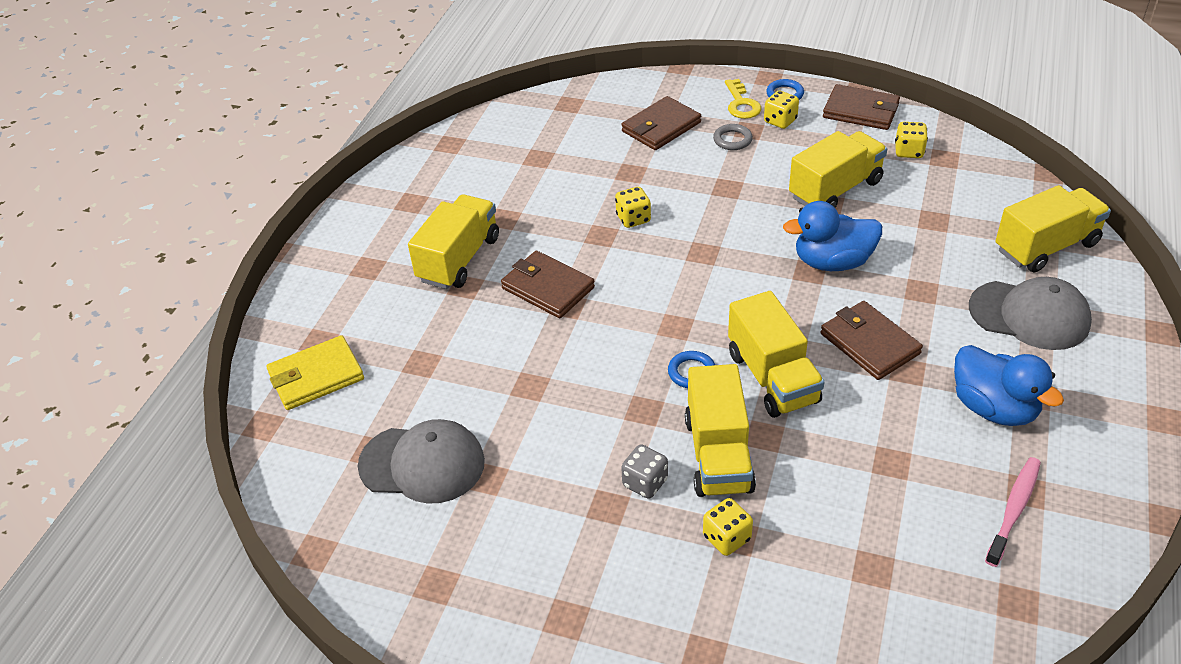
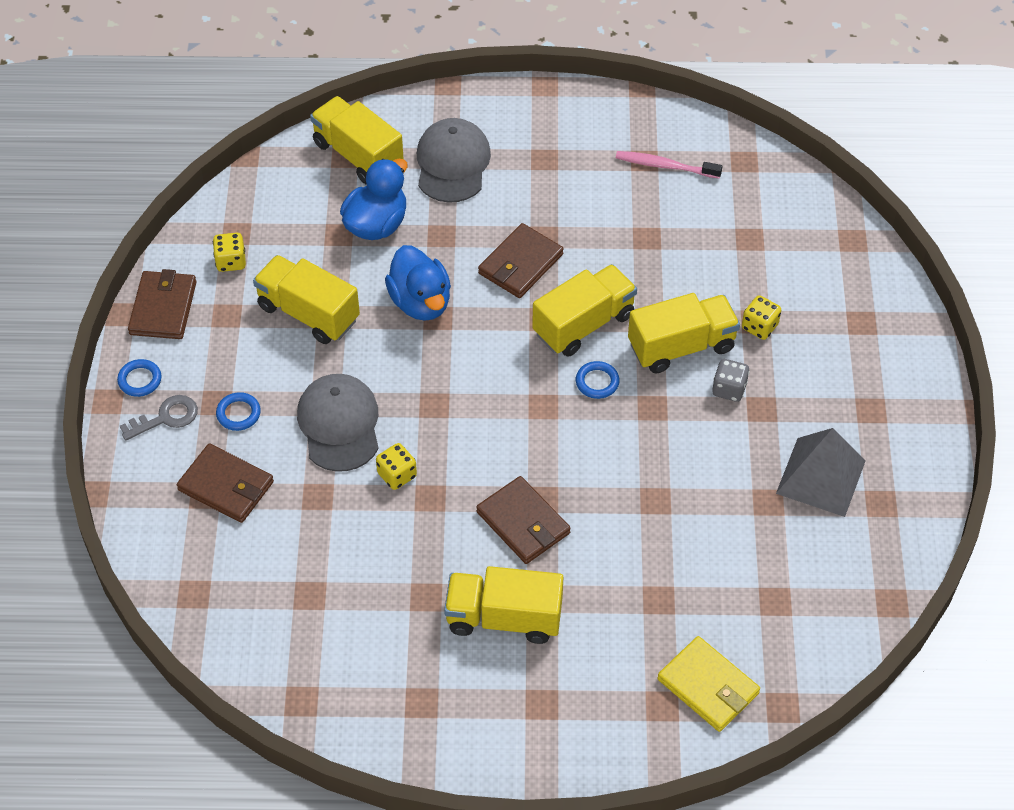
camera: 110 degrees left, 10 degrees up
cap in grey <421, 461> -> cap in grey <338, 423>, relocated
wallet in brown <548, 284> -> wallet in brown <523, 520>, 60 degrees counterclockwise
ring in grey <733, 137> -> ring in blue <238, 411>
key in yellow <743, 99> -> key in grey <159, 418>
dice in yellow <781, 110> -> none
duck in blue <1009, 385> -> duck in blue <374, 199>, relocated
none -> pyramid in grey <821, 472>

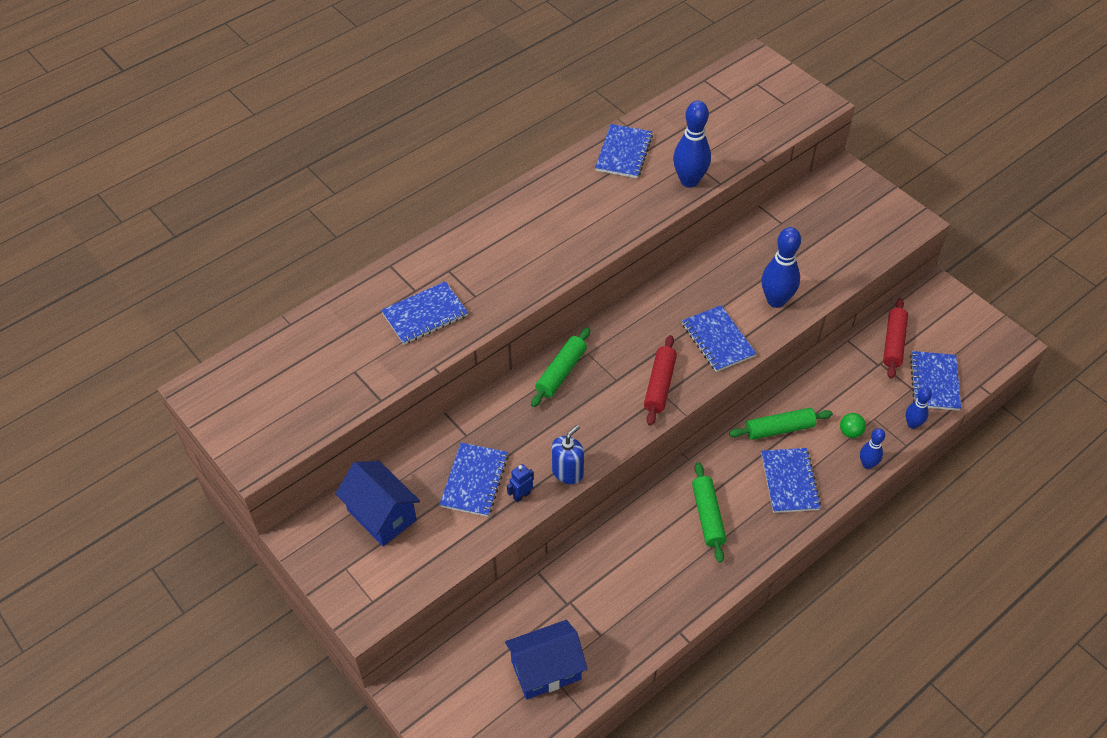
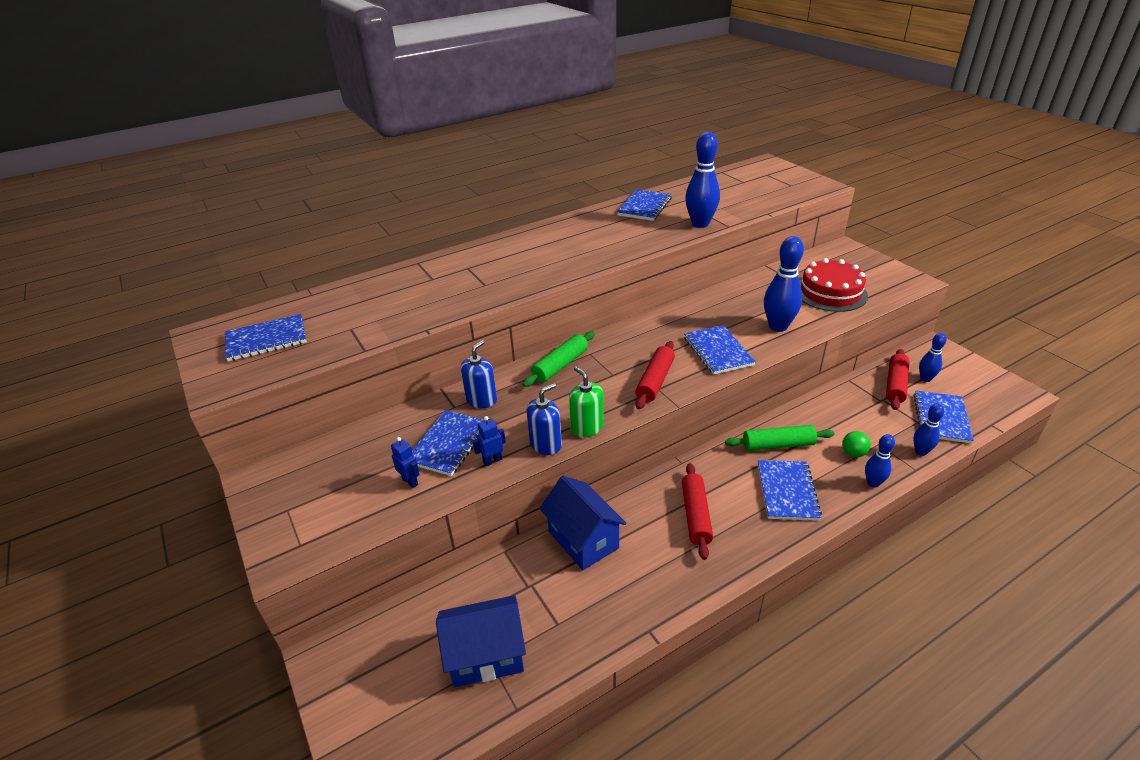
camera: 10 degrees right, 15 degrees down
house in blue <378, 503> -> house in blue <583, 523>, relocated
notebook in blue <424, 313> -> notebook in blue <266, 338>, relocated
rolling pin in green <709, 512> -> rolling pin in red <697, 511>
none -> robot in blue <405, 462>
none -> soap dispenser in blue <479, 374>
none -> soap dispenser in green <586, 401>
none -> cake in red <833, 285>
none -> bowling pin in blue <932, 357>

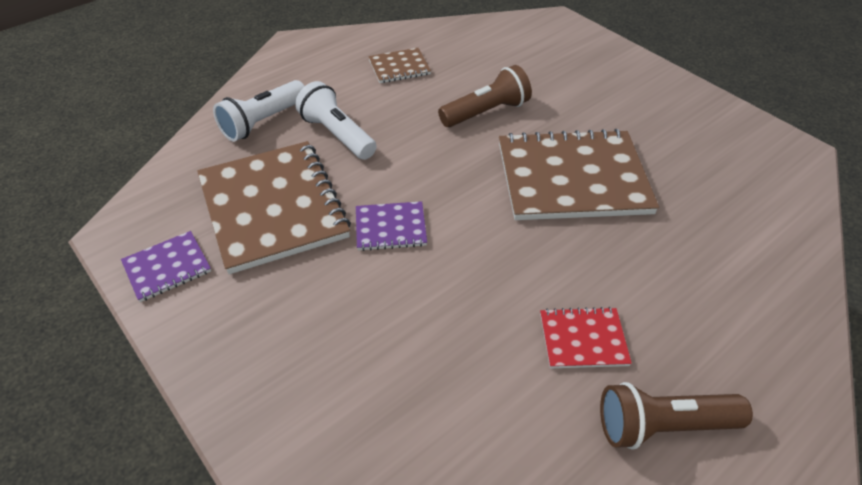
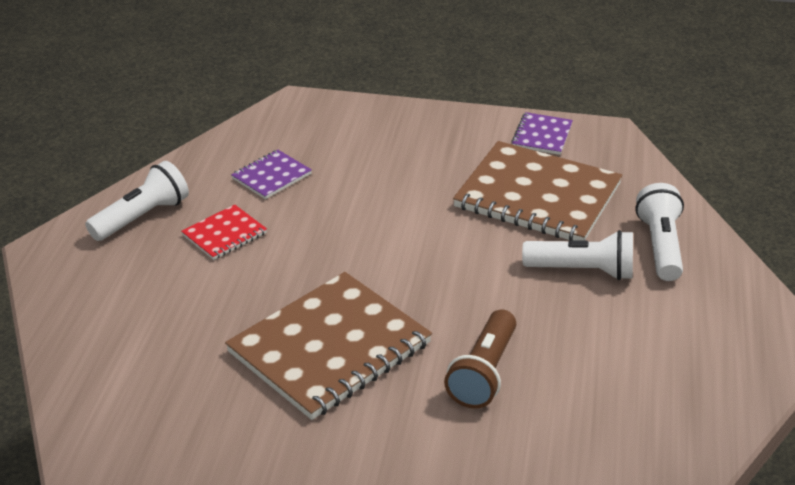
camera: 140 degrees right, 10 degrees down
notebook in purple <391, 226> -> notebook in purple <271, 174>, relocated
notebook in brown <399, 65> -> none
flashlight in brown <676, 416> -> flashlight in white <137, 201>

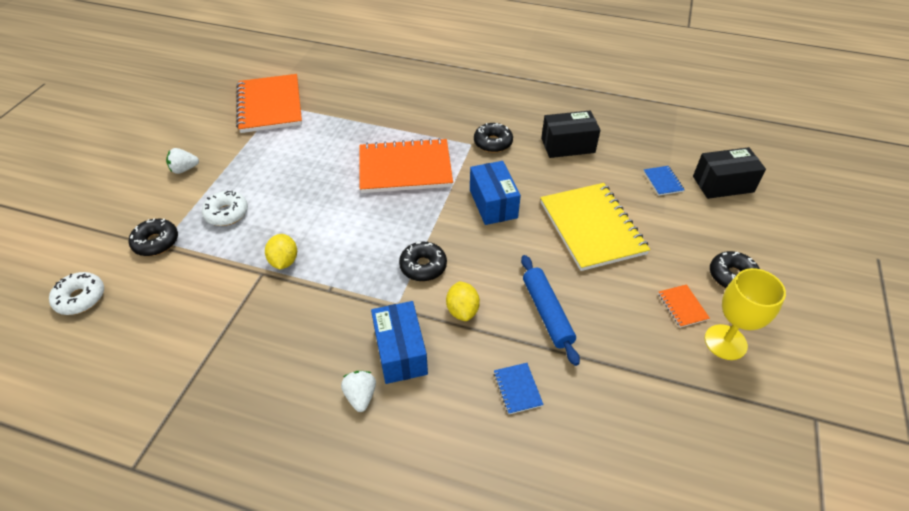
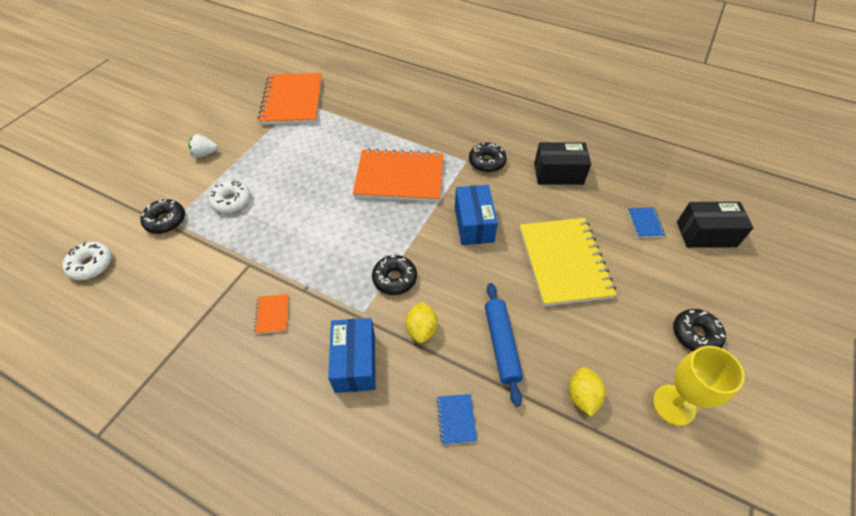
camera: 10 degrees right, 5 degrees up
lemon in yellow <281, 251> -> lemon in yellow <587, 391>, relocated
strawberry in white <358, 391> -> none
notebook in orange <684, 306> -> notebook in orange <271, 314>, relocated

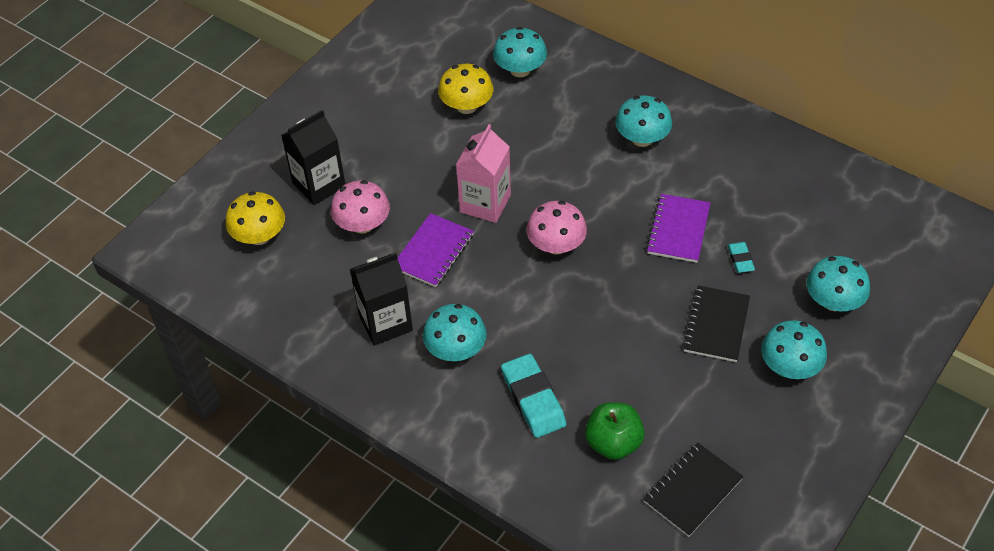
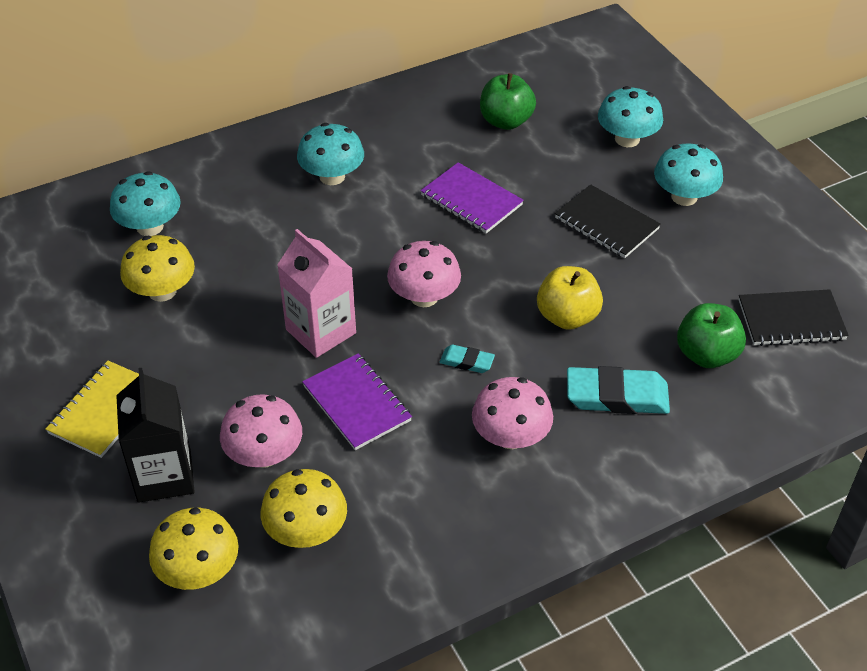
camera: 65 degrees left, 5 degrees down
carton in black <381, 299> -> none
mushroom in turquoise <455, 332> -> mushroom in pink <512, 413>
notebook in black <693, 489> -> notebook in black <794, 317>, 75 degrees counterclockwise
eraser in turquoise <741, 257> -> eraser in turquoise <467, 359>, relocated
none -> notebook in yellow <92, 409>
none -> mushroom in yellow <304, 508>
none -> apple in green <508, 101>
none -> apple in yellow <570, 298>

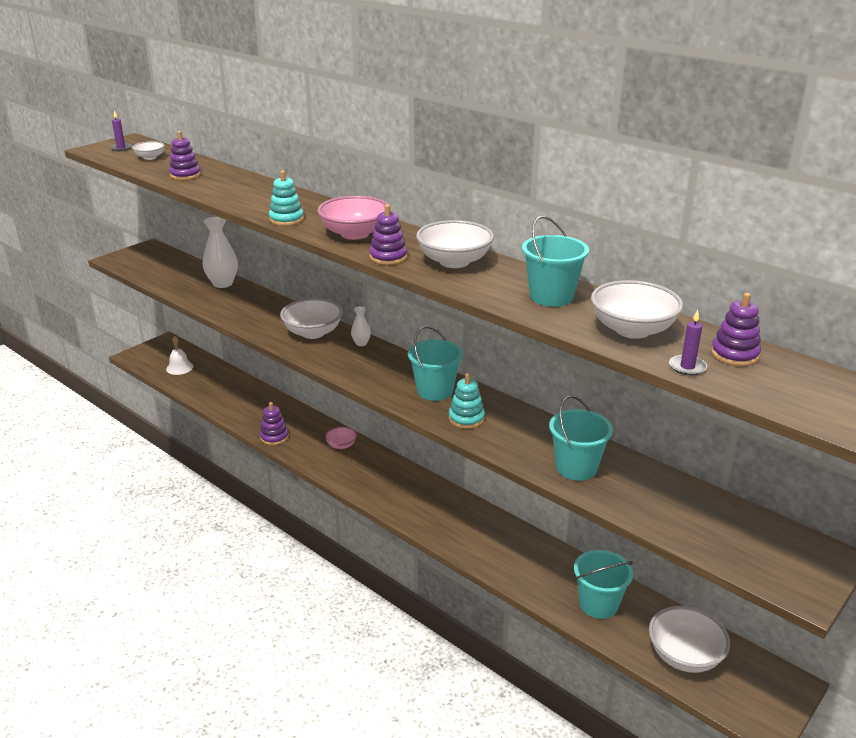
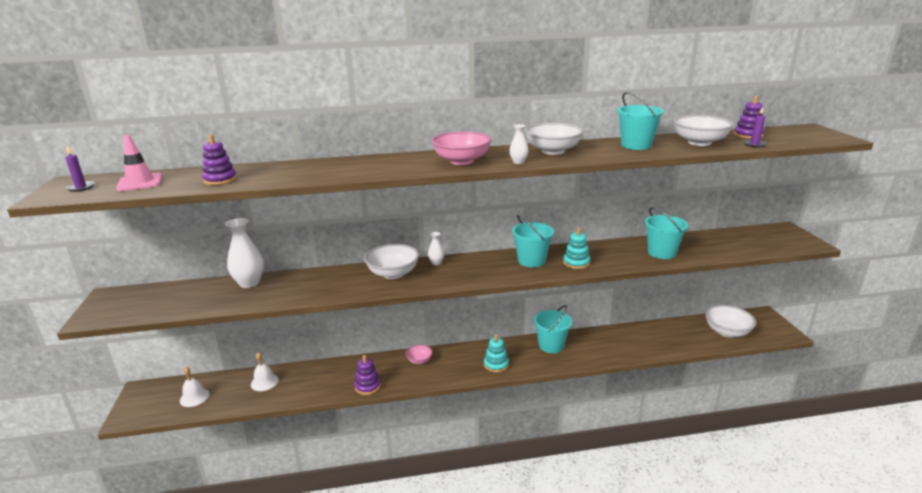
camera: 50 degrees left, 5 degrees down
bowl in white <148, 150> -> traffic cone in pink <139, 163>
stacking toy in turquoise <286, 198> -> stacking toy in turquoise <496, 353>, relocated
stacking toy in purple <388, 235> -> vase in white <518, 144>
bucket in turquoise <603, 584> -> bucket in turquoise <553, 329>, relocated
none -> bell in white <265, 371>

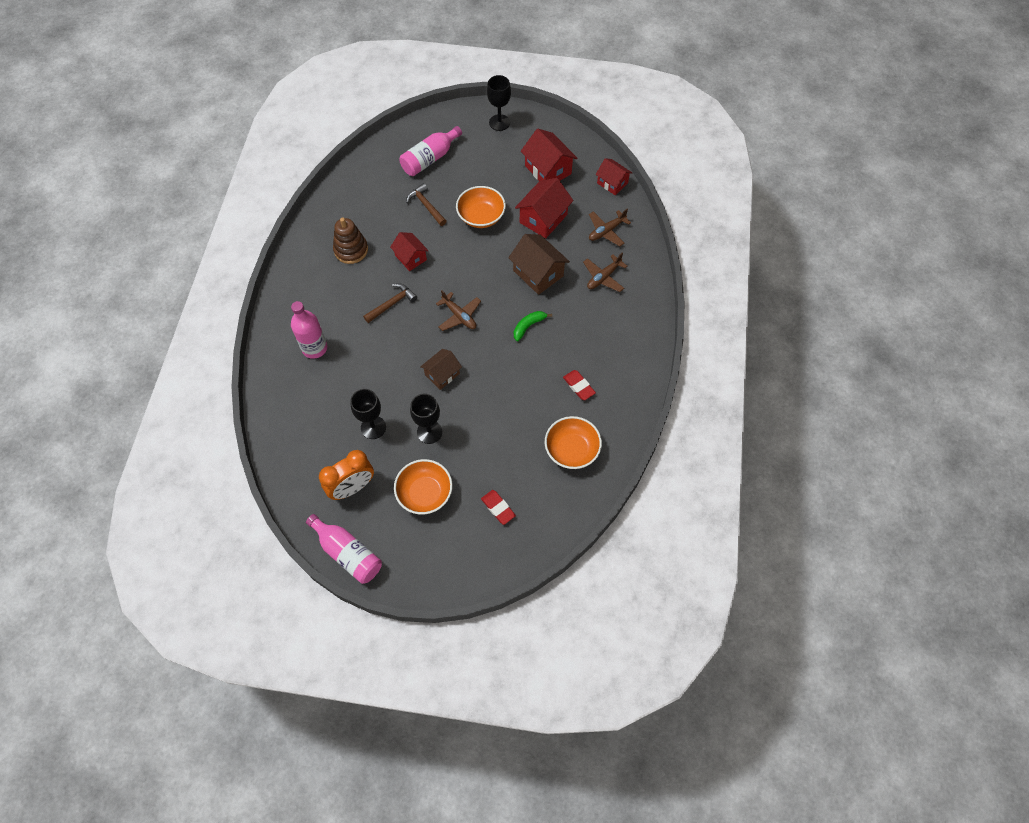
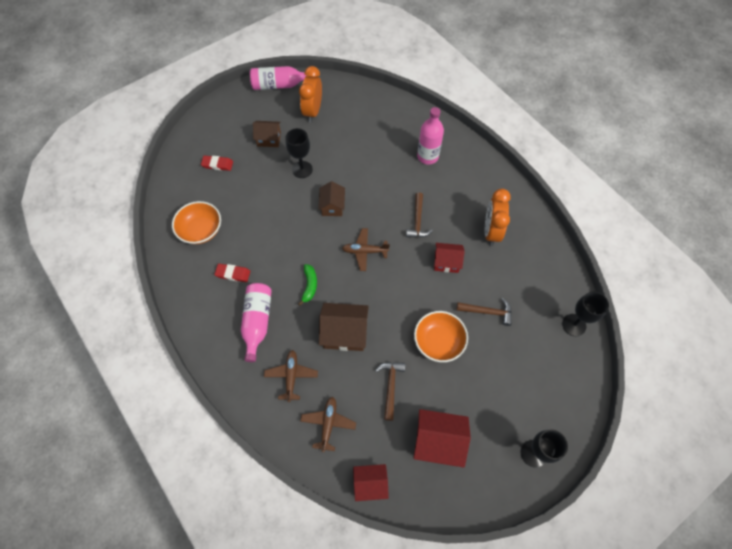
camera: 135 degrees right, 0 degrees up
stacking toy in brown <350, 241> -> clock in orange <498, 217>
goblet in black <368, 414> -> goblet in black <585, 314>, relocated
bowl in orange <423, 487> -> house in brown <267, 134>
bottle in pink <430, 151> -> bottle in pink <256, 322>, relocated
house in red <544, 208> -> hammer in brown <390, 391>

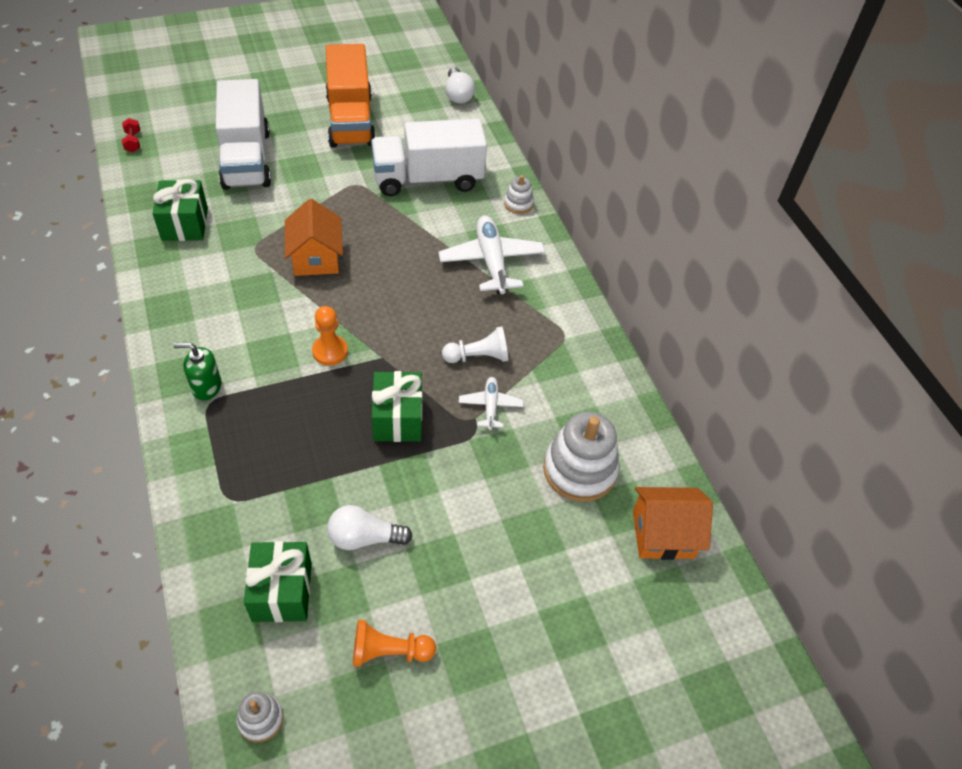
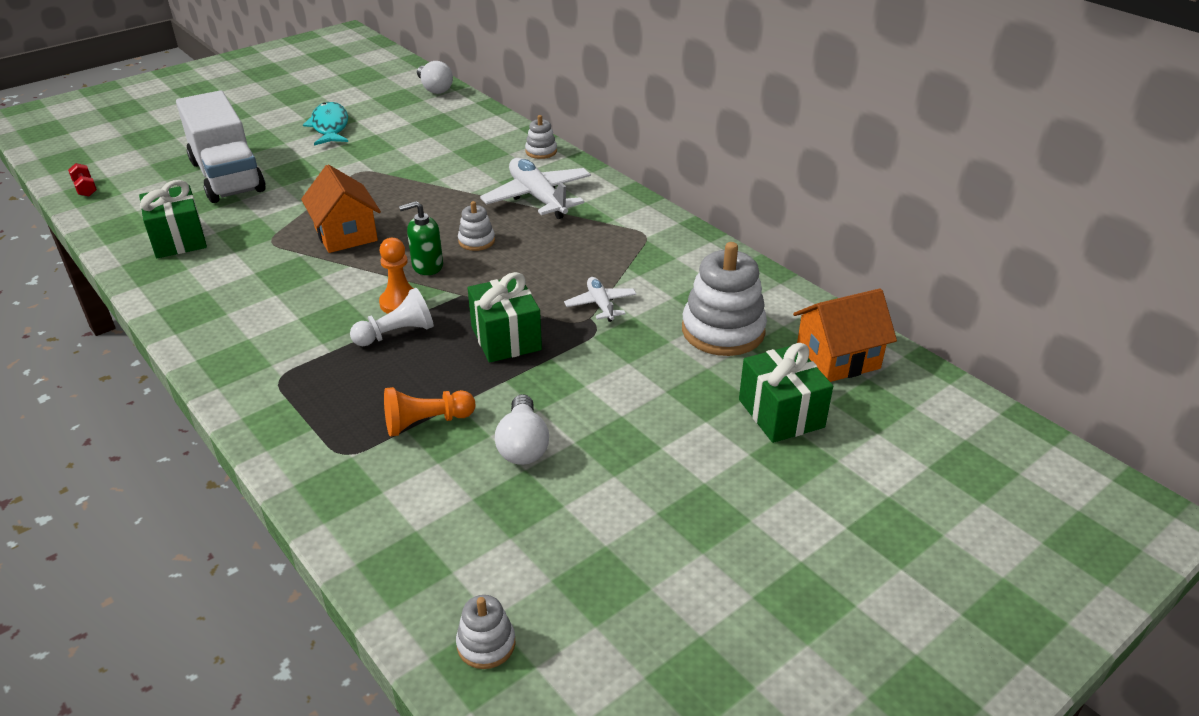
camera: 15 degrees left, 15 degrees down
soap dispenser in green <197, 371> -> soap dispenser in green <421, 238>, relocated
gift in green <278, 581> -> gift in green <786, 393>, relocated
truck in orange <350, 96> -> fish in turquoise <325, 124>
light bulb in white <370, 527> -> light bulb in white <522, 429>, 75 degrees counterclockwise
pawn in orange <394, 643> -> pawn in orange <429, 412>, relocated
truck in white <429, 157> -> none
pawn in white <475, 344> -> pawn in white <392, 317>, relocated
none -> stacking toy in white <476, 226>

